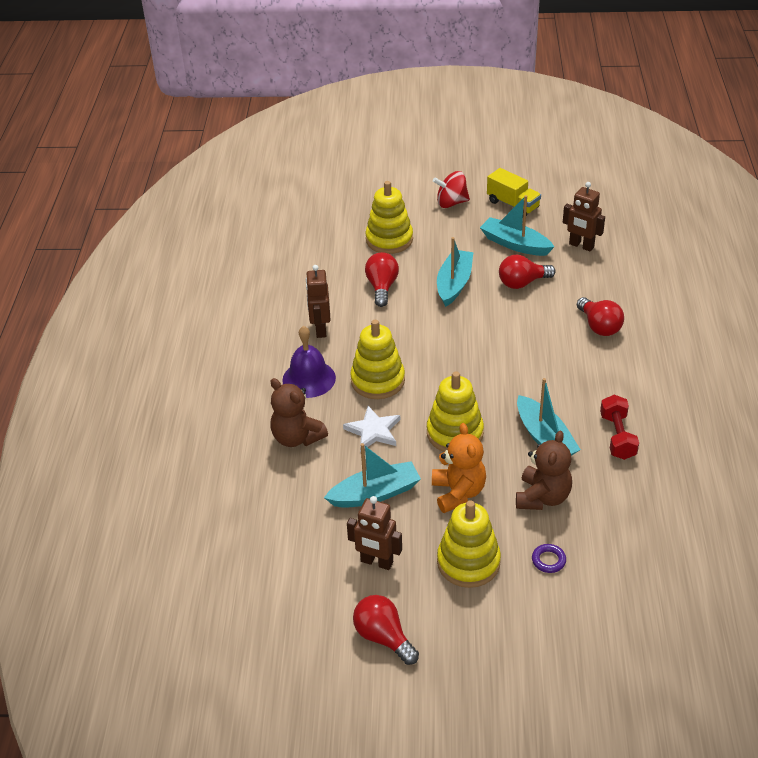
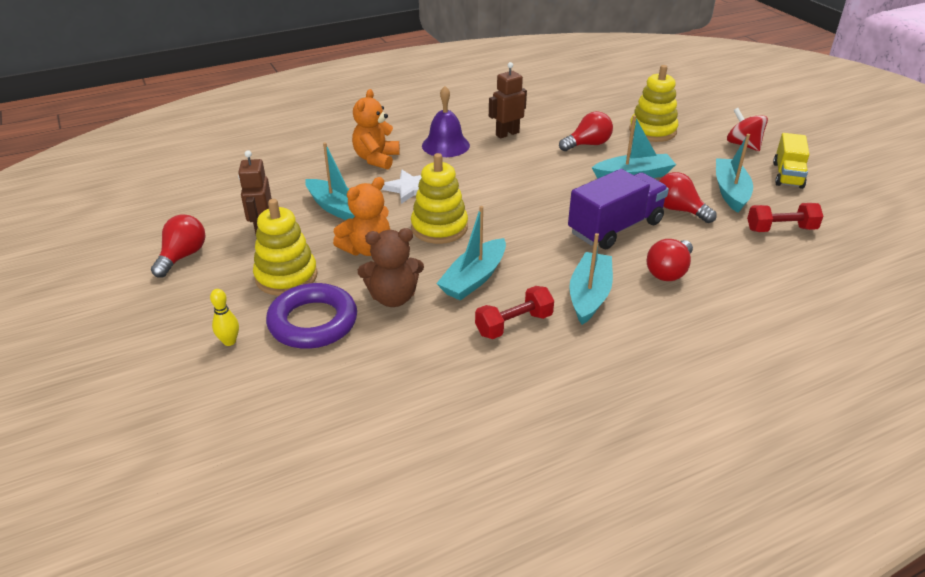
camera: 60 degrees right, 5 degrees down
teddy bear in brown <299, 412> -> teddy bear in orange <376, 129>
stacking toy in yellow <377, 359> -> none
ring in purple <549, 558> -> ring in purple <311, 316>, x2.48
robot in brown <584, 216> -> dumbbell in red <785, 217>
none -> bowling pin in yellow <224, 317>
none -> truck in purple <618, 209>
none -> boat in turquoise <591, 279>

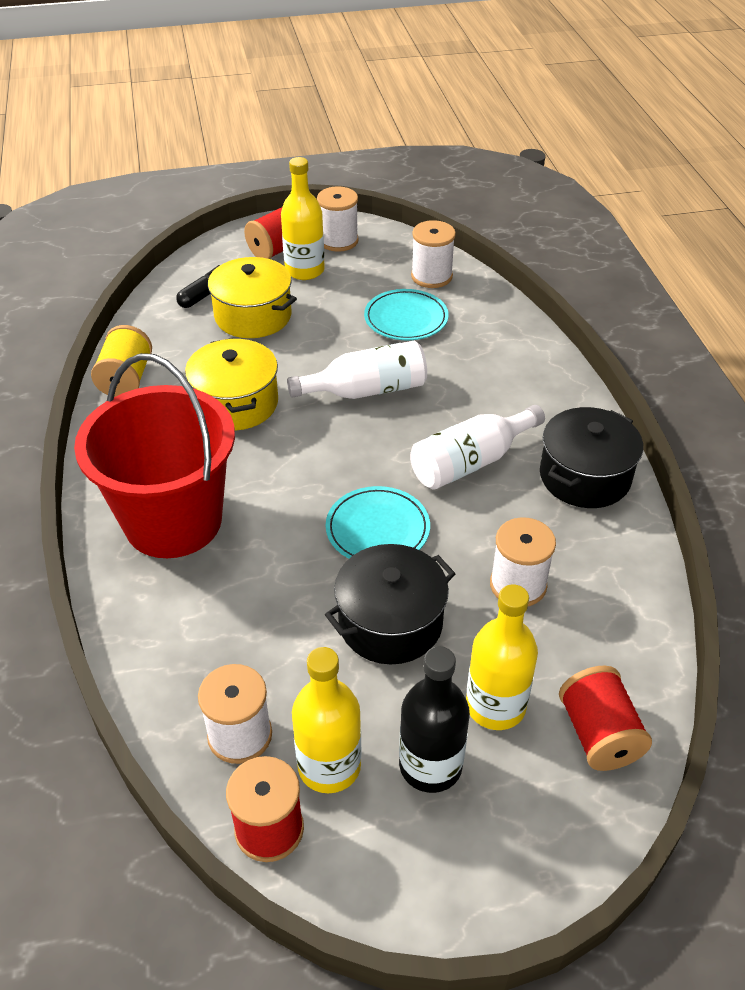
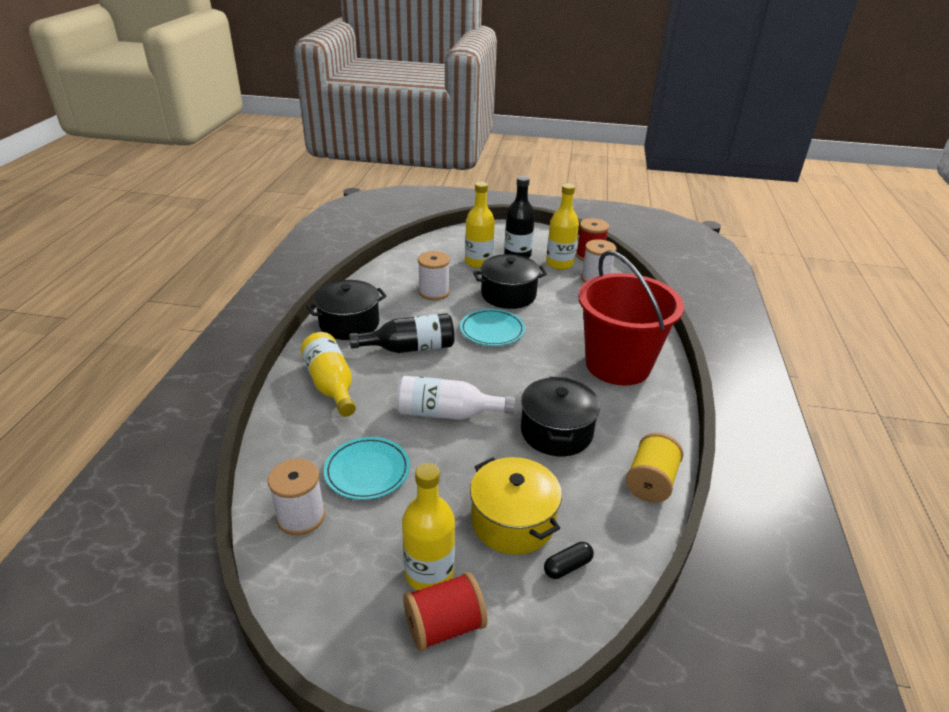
camera: 160 degrees left, 10 degrees down
pot in yellow <231, 384> -> pot in black <560, 416>
spool in white <338, 219> -> none
bottle in white <477, 447> -> bottle in black <401, 333>
spool in red <605, 718> -> none
none -> bottle in yellow <328, 374>

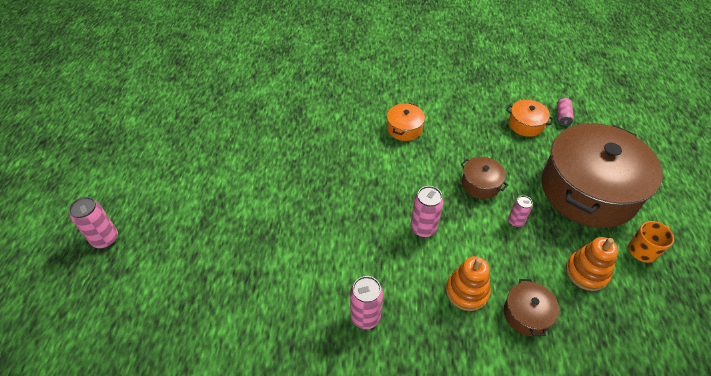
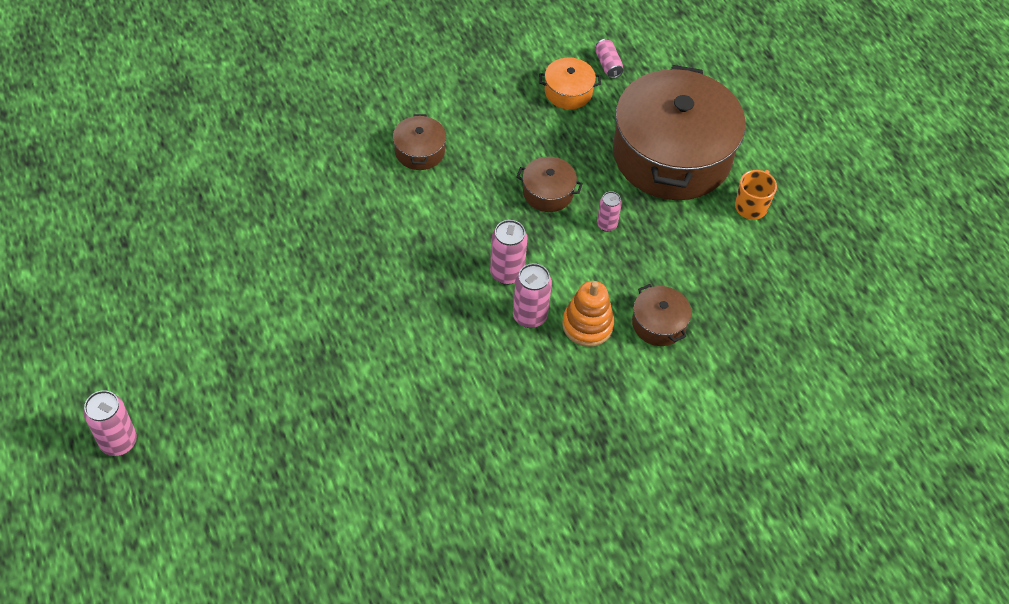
camera: 30 degrees left, 5 degrees up
can in pink <366, 302> -> can in pink <532, 295>, relocated
pot in orange <406, 122> -> pot in brown <419, 142>
stacking toy in orange <592, 264> -> none

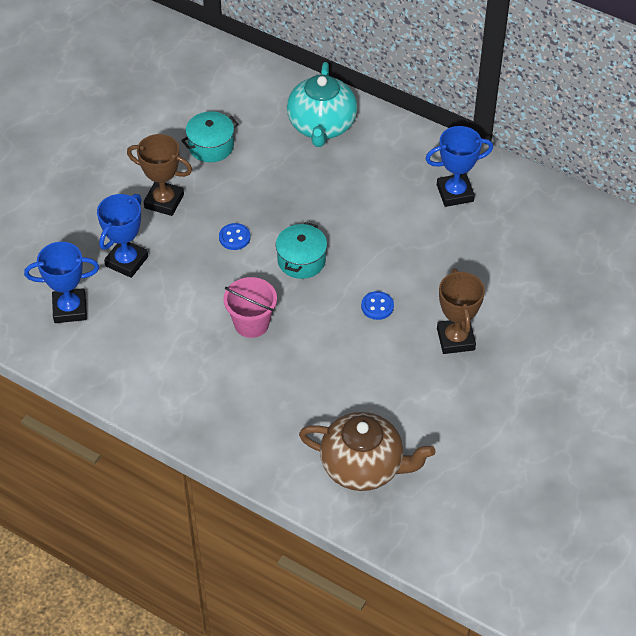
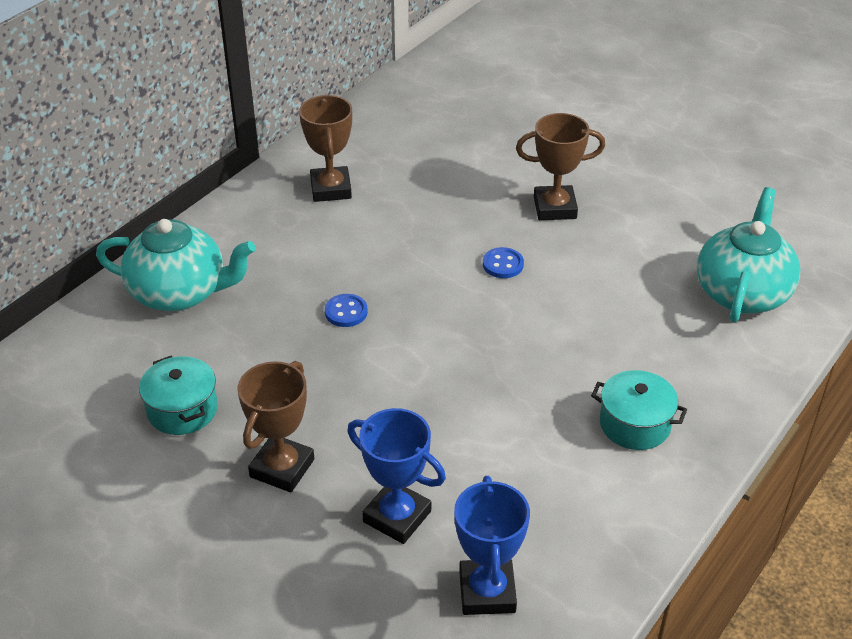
camera: 85 degrees left, 10 degrees down
button in blue <235, 236> -> button in blue <346, 310>, relocated
bucket in pink <250, 307> -> none
pot in turquoise <301, 250> -> pot in turquoise <639, 410>, relocated
teapot in brown <367, 451> -> teapot in turquoise <748, 255>
trophy in blue <459, 166> -> trophy in brown <325, 148>

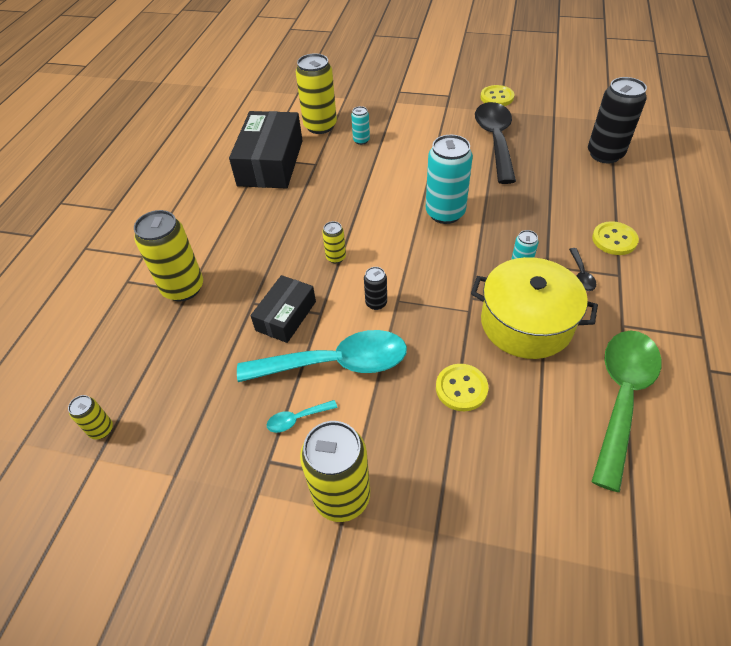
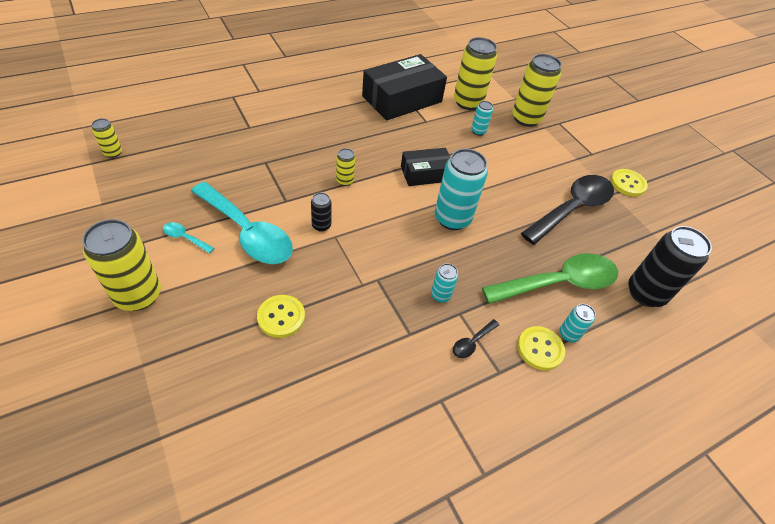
camera: 40 degrees right, 0 degrees up
can in yellow <168, 255> -> can in yellow <537, 90>, relocated
box in black <283, 309> -> box in black <426, 167>, relocated
pot in yellow <534, 308> -> none
spoon in green <626, 411> -> spoon in green <550, 278>, relocated
none -> can in turquoise <577, 323>

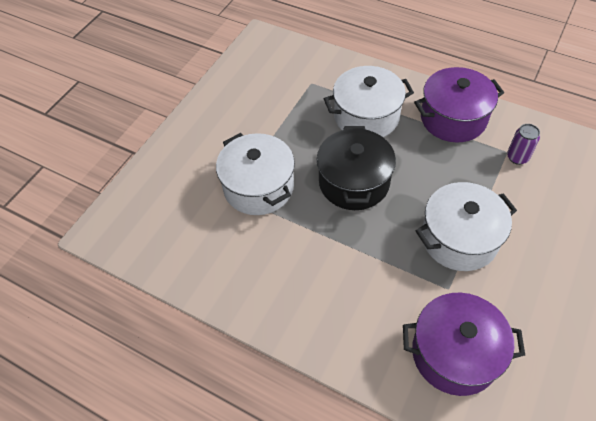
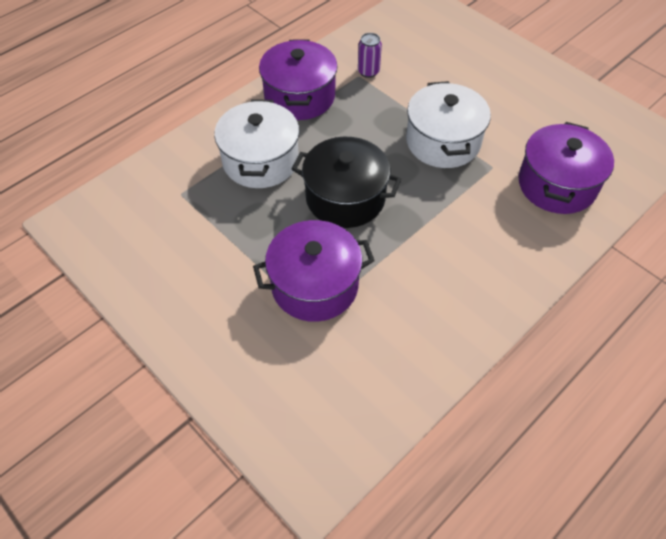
camera: 75 degrees left, 0 degrees up
pot in white <255, 174> -> pot in purple <314, 271>

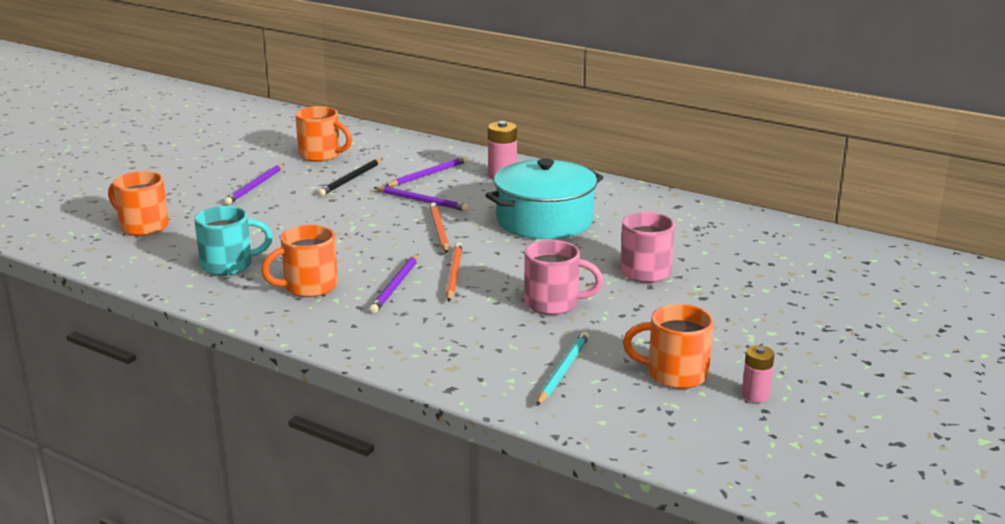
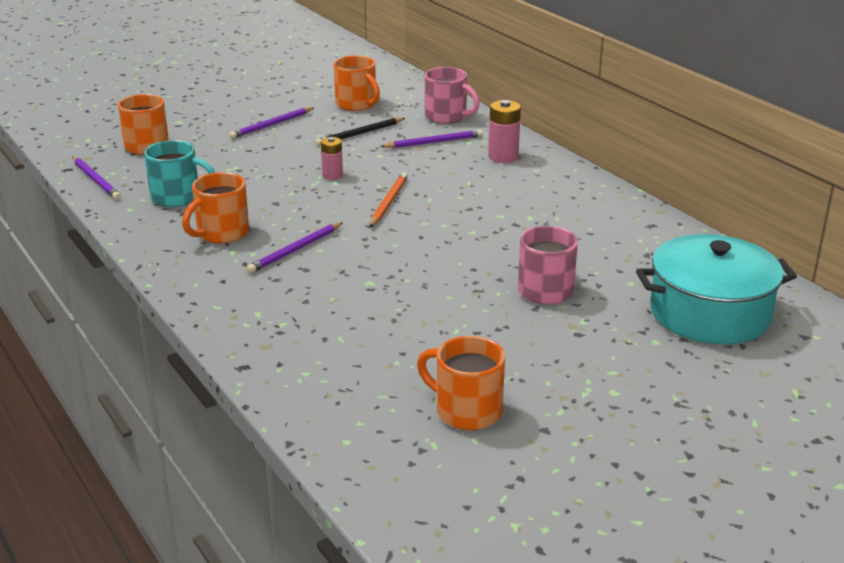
camera: 25 degrees right, 5 degrees up
mug in orange <299, 261> -> mug in orange <215, 208>, 45 degrees counterclockwise
pencil in purple <421, 199> -> pencil in purple <97, 178>, relocated
pencil in orange <454, 272> -> none
pot in turquoise <544, 198> -> pot in turquoise <716, 289>, relocated
mug in pink <563, 277> -> mug in pink <452, 95>, relocated
pencil in turquoise <562, 369> -> none
battery in pink <758, 374> -> battery in pink <332, 158>, relocated

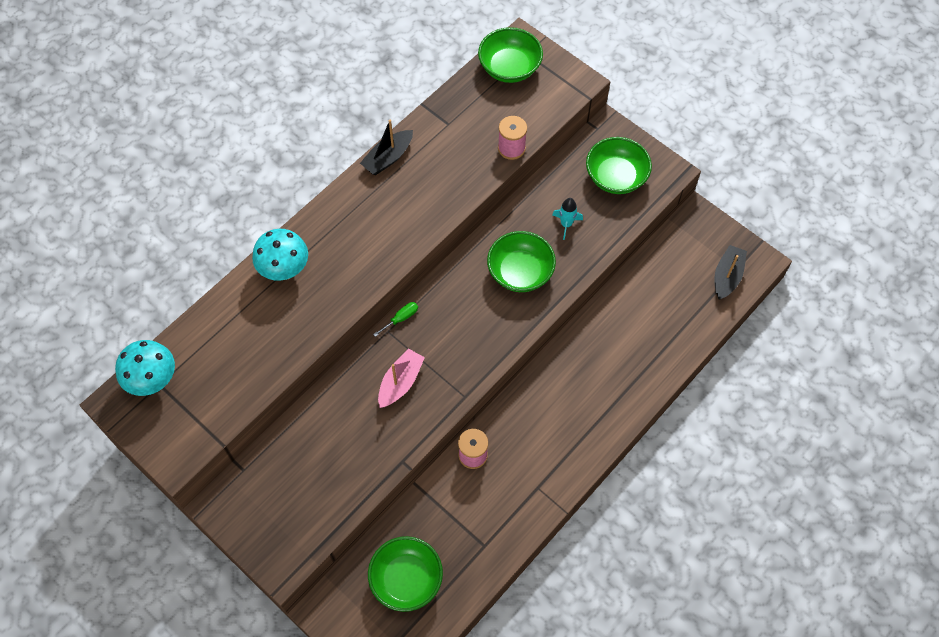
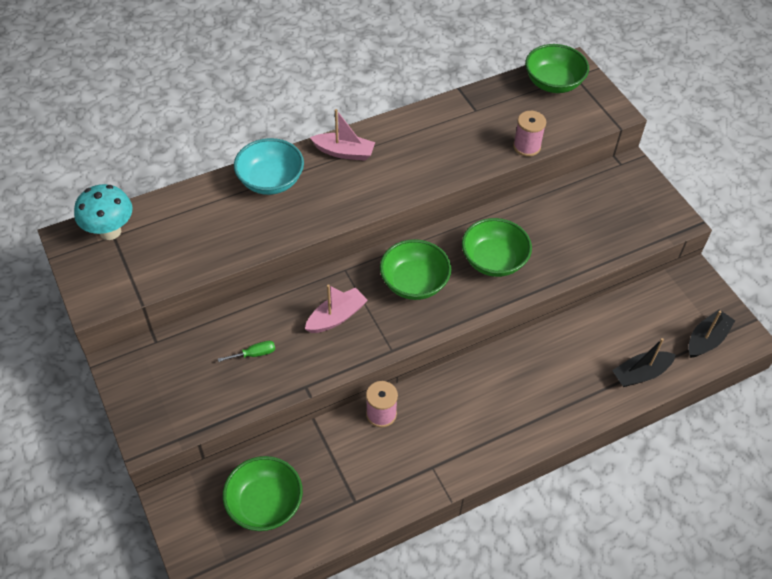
camera: 20 degrees right, 10 degrees down
mushroom in turquoise <280, 255> -> bowl in turquoise <269, 166>
boat in black <386, 147> -> boat in black <644, 362>, relocated
screwdriver in green <395, 319> -> screwdriver in green <246, 351>, relocated
rocket in turquoise <567, 219> -> none
bowl in green <619, 165> -> bowl in green <415, 269>, relocated
none -> boat in pink <342, 135>

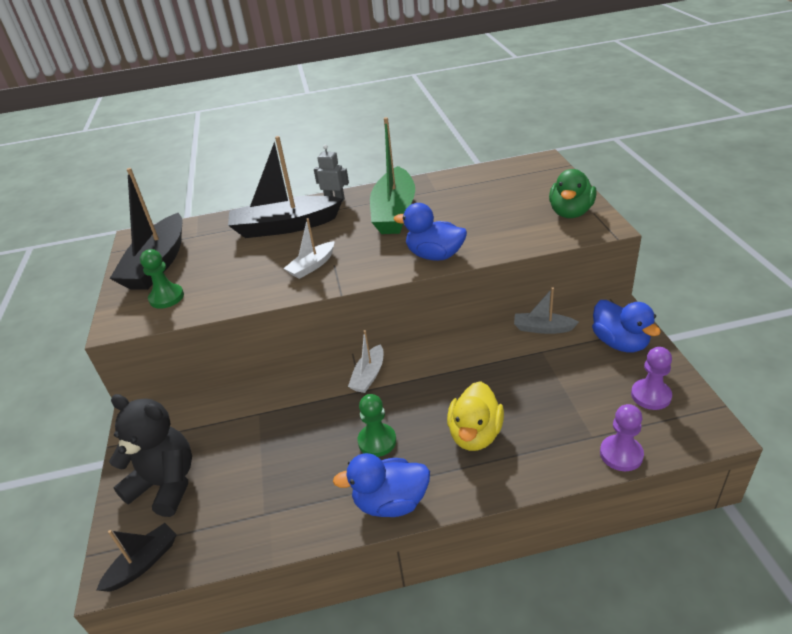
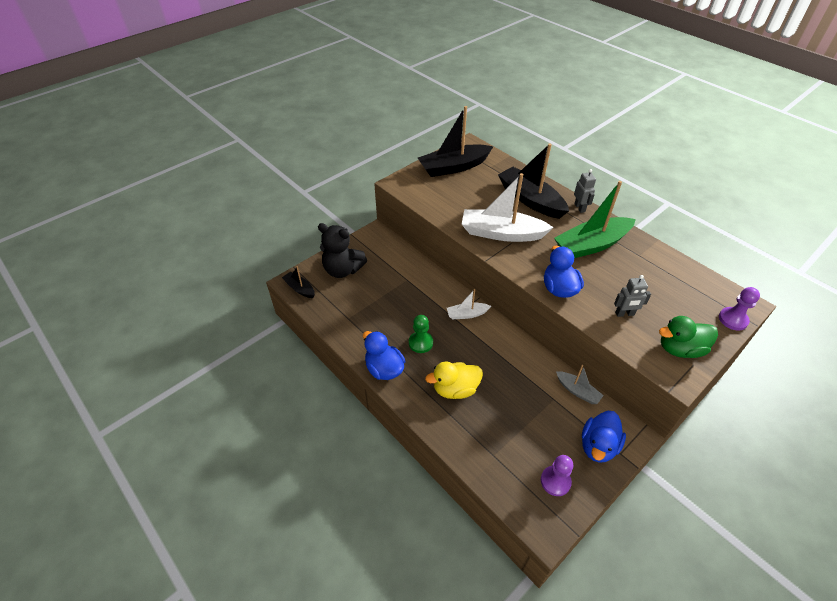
camera: 55 degrees right, 10 degrees up
boat in black <137, 557> -> boat in black <298, 282>, 150 degrees counterclockwise
teddy bear in black <150, 455> -> teddy bear in black <342, 250>, 120 degrees clockwise
pawn in green <162, 279> -> none
boat in white <309, 248> -> boat in white <507, 207>, x1.99
boat in grey <546, 311> -> boat in grey <580, 384>, 150 degrees clockwise
pawn in purple <622, 437> -> pawn in purple <739, 309>, relocated
none -> robot in grey <632, 296>

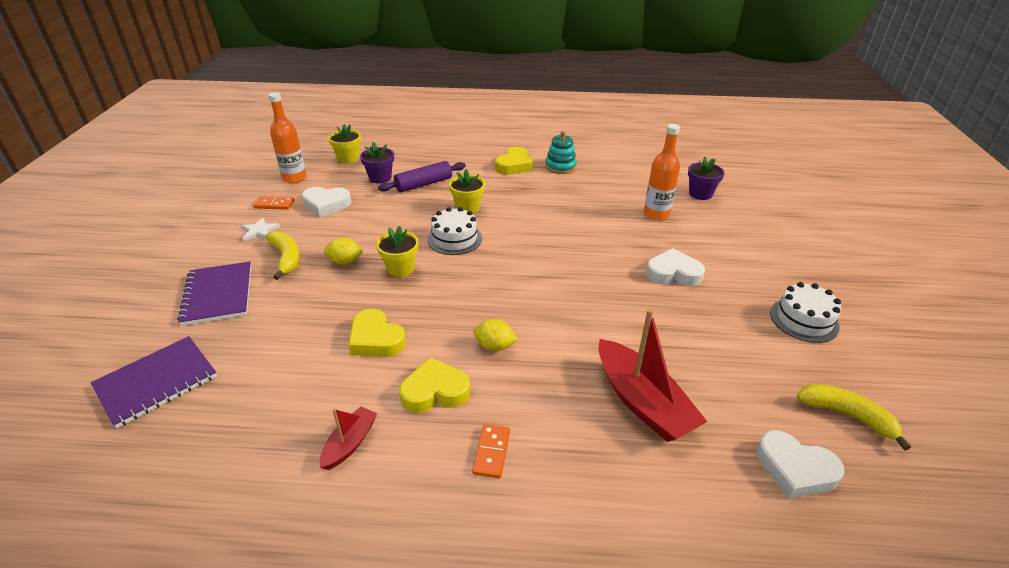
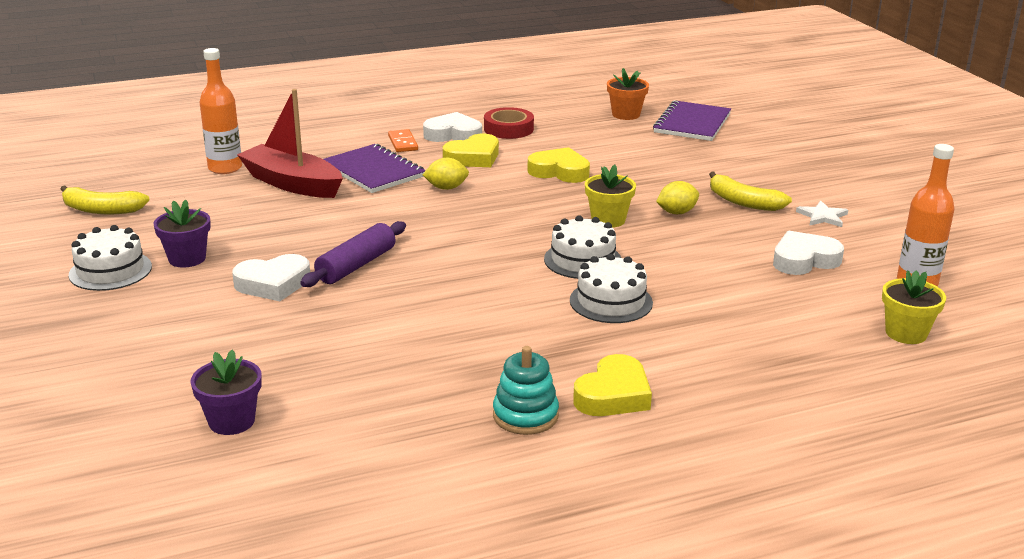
camera: 155 degrees right, 10 degrees down
notebook in purple <214, 294> -> notebook in purple <374, 168>, relocated
domino in orange <273, 203> -> none
boat in red <349, 438> -> tape in red <509, 123>
flower pot in purple <377, 163> -> flower pot in purple <182, 234>, relocated
rolling pin in purple <422, 176> -> rolling pin in purple <353, 254>, relocated
flower pot in yellow <467, 191> -> cake in white <611, 288>
heart in yellow <514, 161> -> heart in yellow <612, 385>, 150 degrees counterclockwise
bottle in orange <662, 172> -> bottle in orange <221, 111>, relocated
heart in white <800, 464> -> heart in white <452, 127>, relocated
none -> flower pot in orange <628, 94>

